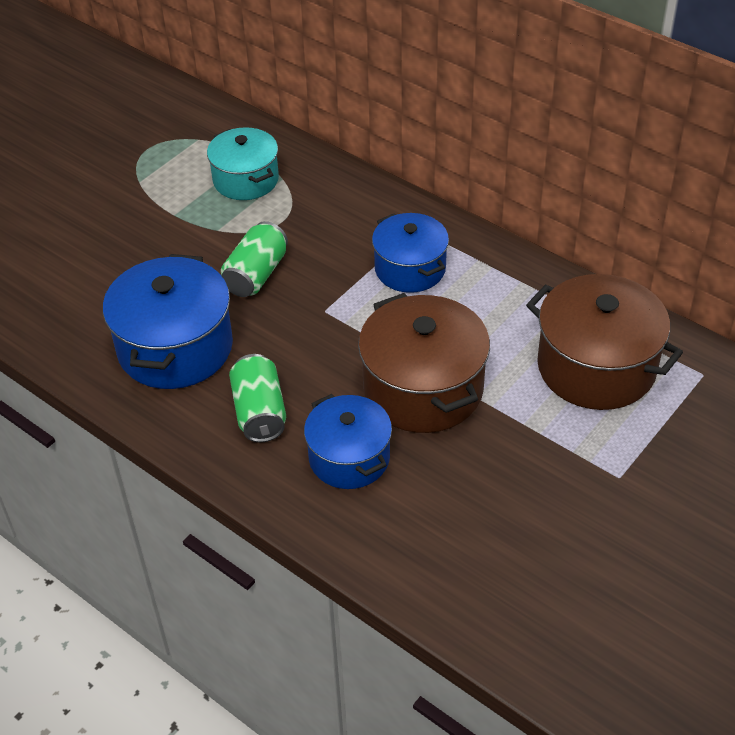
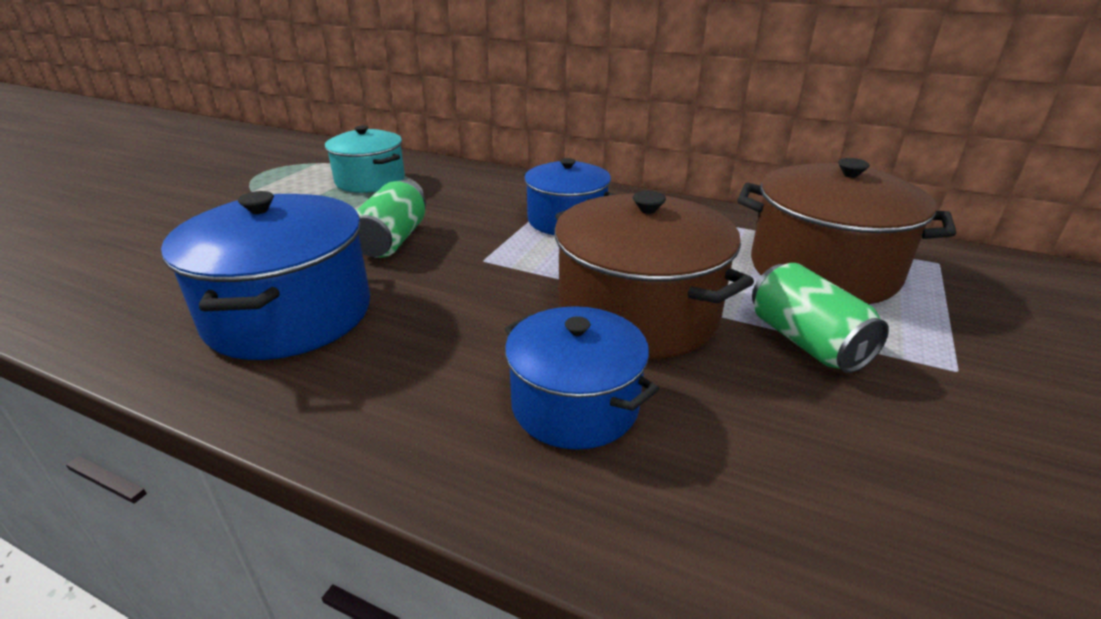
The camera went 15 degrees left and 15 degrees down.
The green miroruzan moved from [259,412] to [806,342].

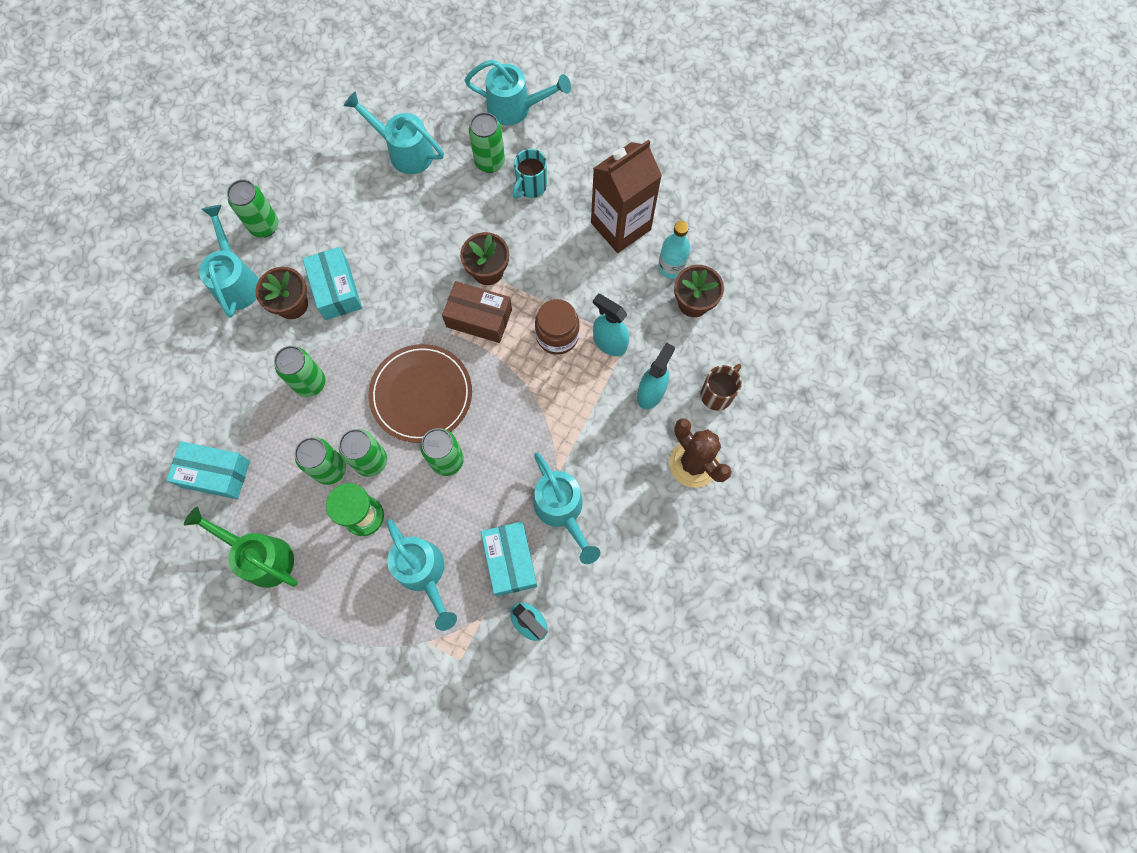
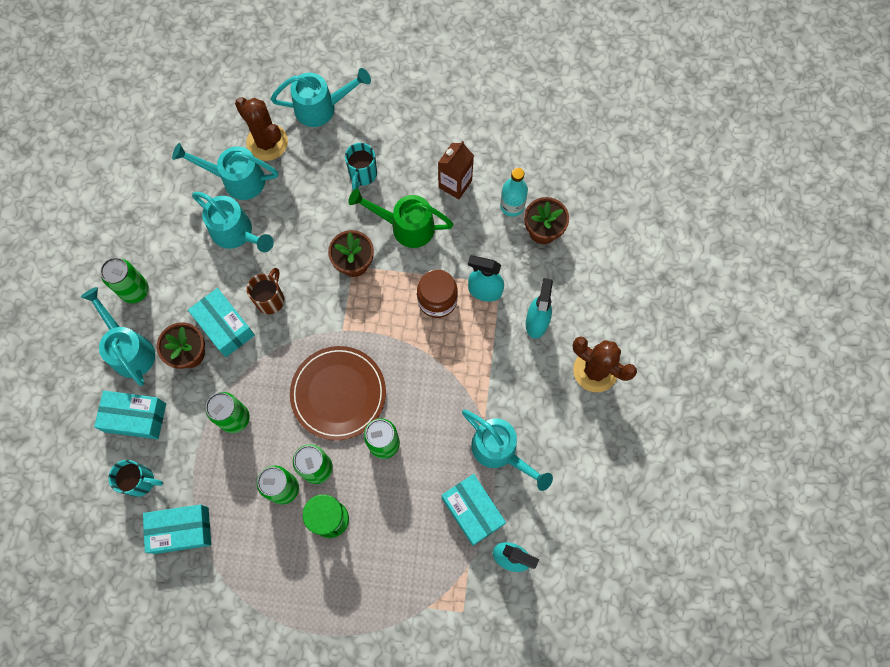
The camera went 20 degrees left and 0 degrees up.
The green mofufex moved from [261,557] to [406,226].
The turquoise mofufex moved from [423,573] to [236,233].
The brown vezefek at [479,318] disappeared.
The green miroruzan at [490,162] disappeared.
The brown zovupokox at [620,226] changed to 0.61 times the size.
The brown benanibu moved from [717,394] to [270,299].
The turquoise vezefek at [135,417] appeared.
The turquoise benanibu at [141,481] appeared.
The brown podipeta at [267,142] appeared.

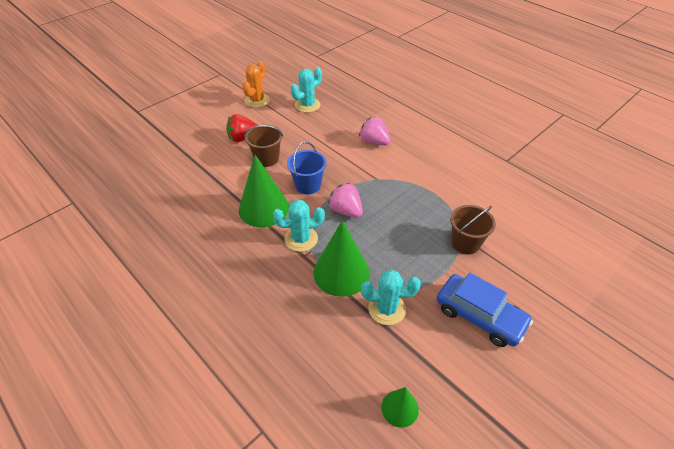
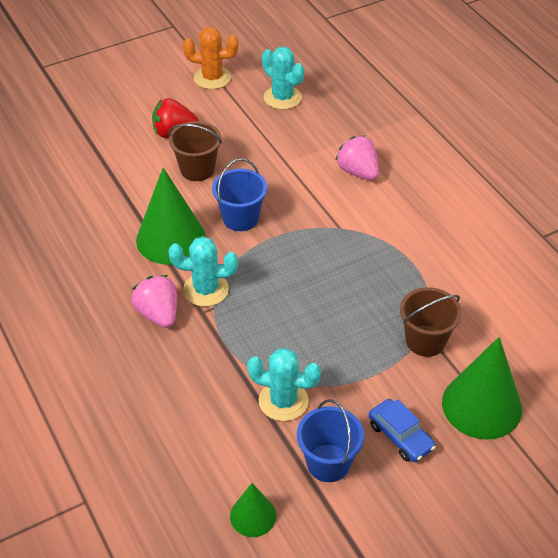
The camera went 15 degrees right and 0 degrees up.
The orange podipeta at [257,100] turned 60 degrees clockwise.
The turquoise podipeta at [307,105] turned 75 degrees clockwise.
The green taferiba moved from [341,272] to [481,405].
The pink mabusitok moved from [346,211] to [158,314].
The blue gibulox at [480,316] changed to 0.61 times the size.
The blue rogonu at [328,463] appeared.

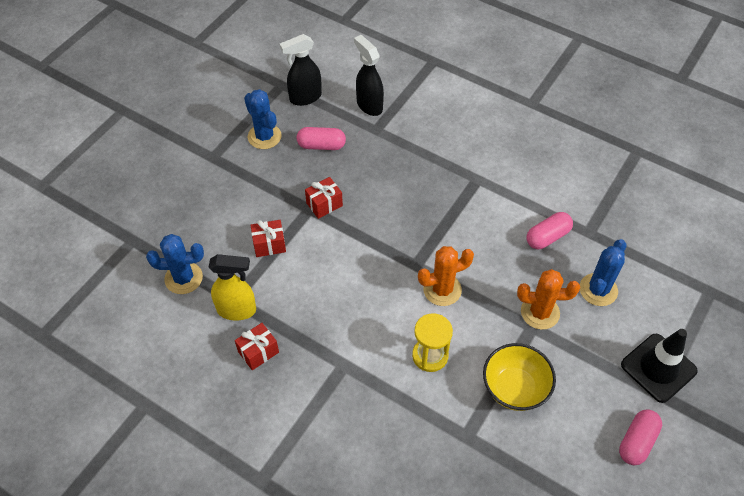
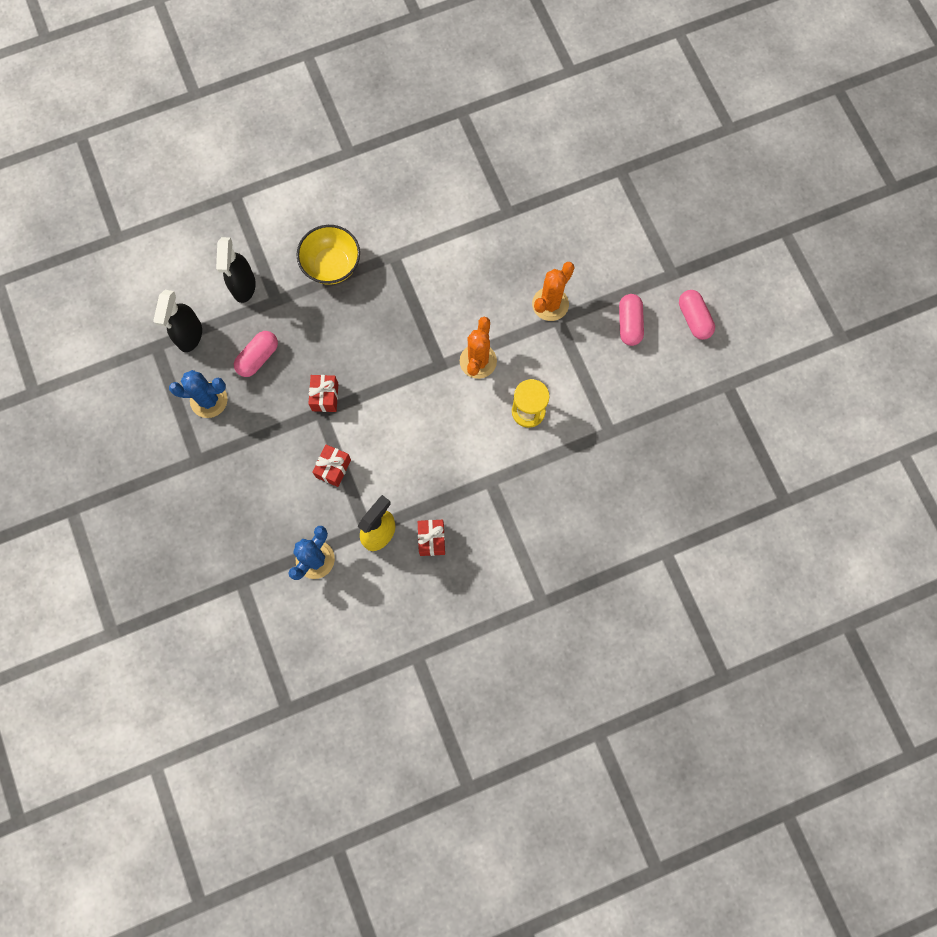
The camera went 55 degrees left and 20 degrees up.
The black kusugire at [369,105] turned 90 degrees counterclockwise.
The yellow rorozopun moved from [514,388] to [332,265].
The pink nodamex moved from [547,237] to [629,324].
The blue podipeta at [598,290] disappeared.
The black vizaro at [658,368] disappeared.

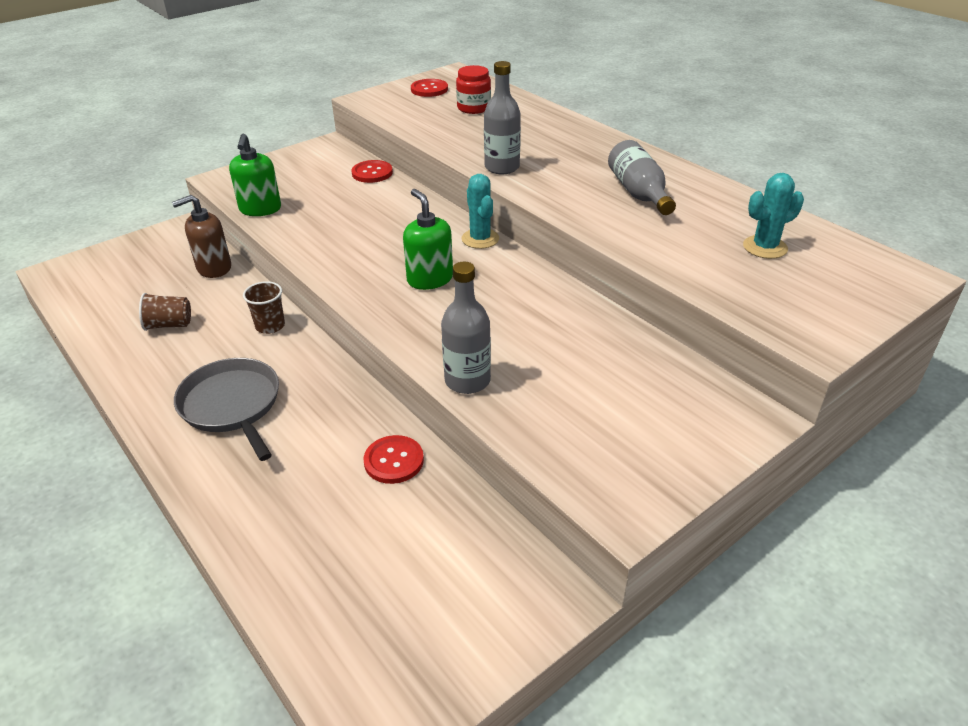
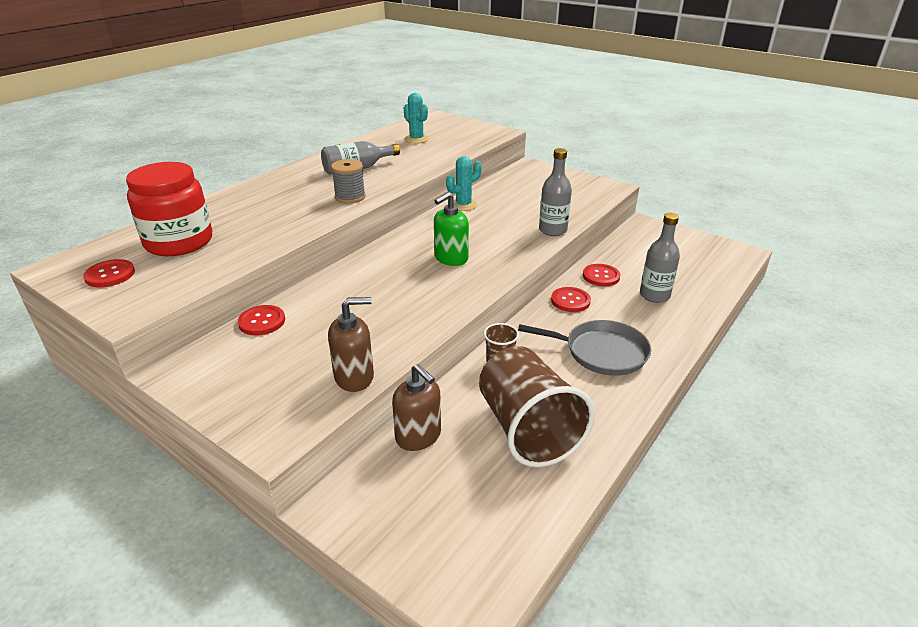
The camera went 105 degrees left and 5 degrees down.
The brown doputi at [169,325] changed to 2.26 times the size.
The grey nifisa at [232,405] turned 120 degrees counterclockwise.
The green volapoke at [260,209] became the brown volapoke at [354,377].
The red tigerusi at [474,108] changed to 1.82 times the size.
The turquoise podipeta moved from [480,239] to [463,205].
The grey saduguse moved from [502,167] to [654,295].
The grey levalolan at [350,197] appeared.
The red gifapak at [570,301] appeared.

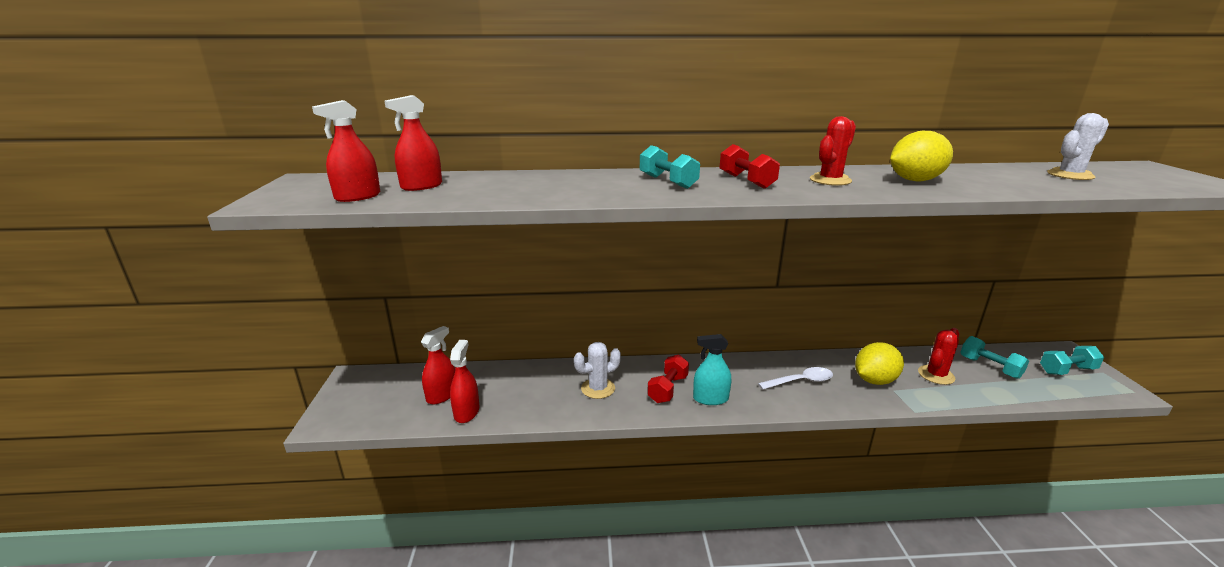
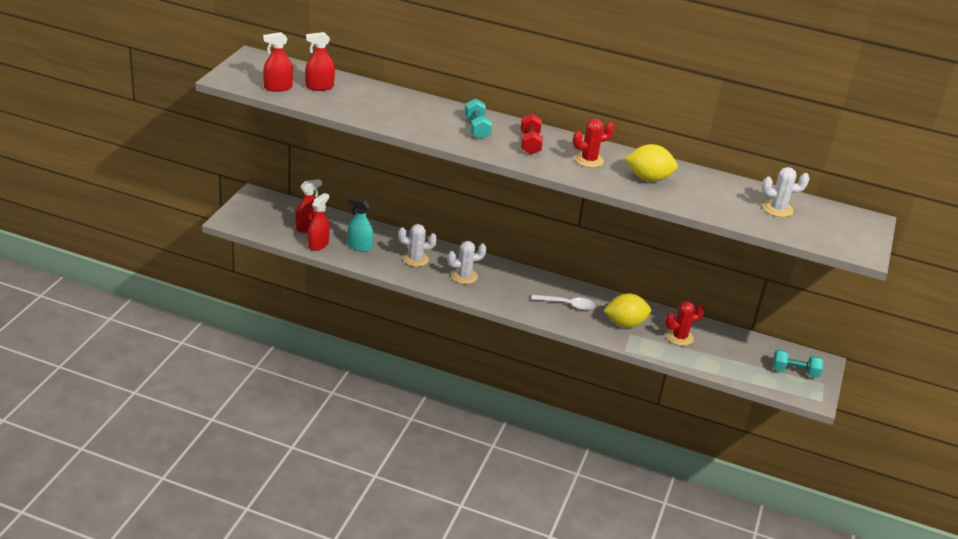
The camera went 20 degrees right and 10 degrees up.
The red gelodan at [668,389] was replaced by the white podipeta at [464,276].
The turquoise kusugire moved from [710,398] to [359,246].
The turquoise gelodan at [989,367] disappeared.

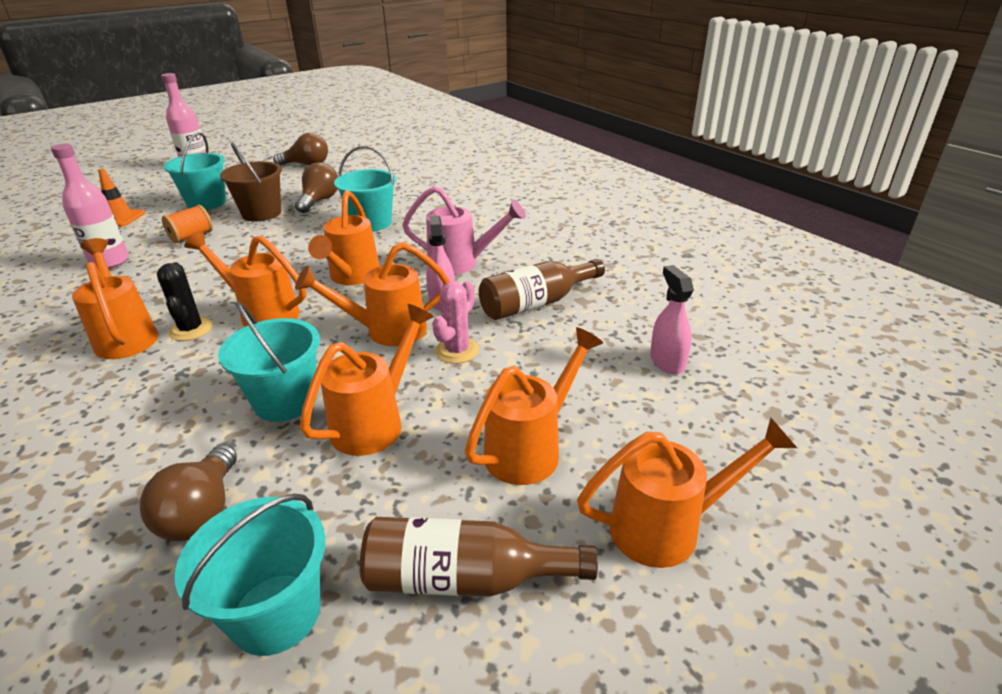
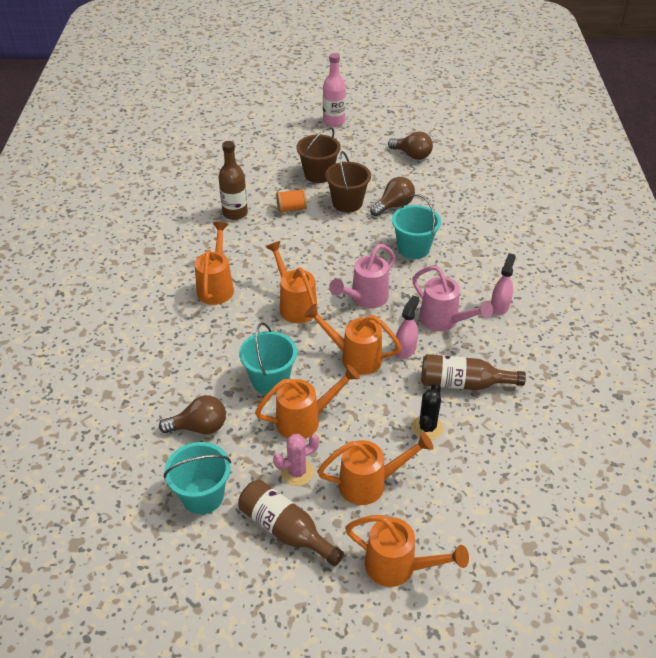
The camera went 35 degrees right and 10 degrees up.
The pink saduguse at [110,262] became the brown saduguse at [235,213].
The orange vizaro at [120,218] disappeared.
The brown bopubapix at [202,512] turned 135 degrees counterclockwise.
The black podipeta moved from [191,329] to [427,428].
The turquoise rogonu at [207,203] became the brown rogonu at [318,174].
The orange mofufex at [352,277] became the pink mofufex at [365,299].
The pink podipeta moved from [457,351] to [297,472].
The pink kusugire moved from [667,361] to [499,306].

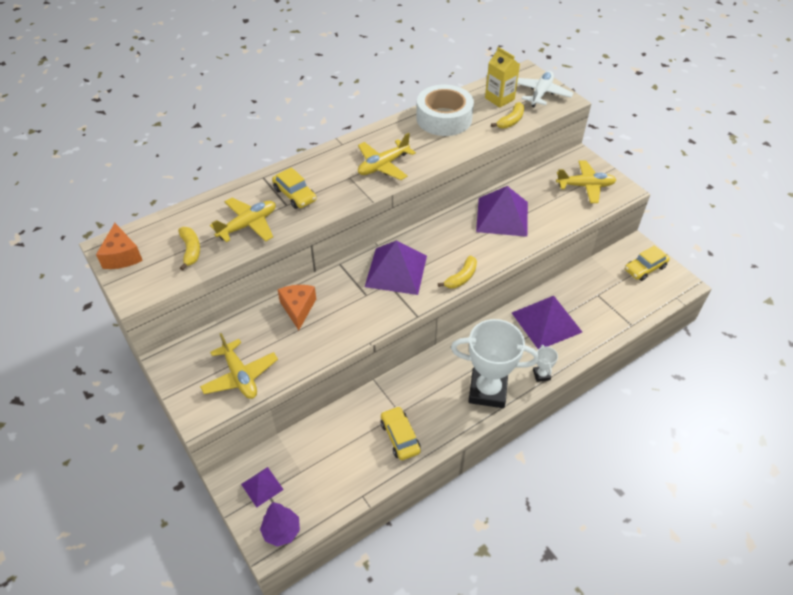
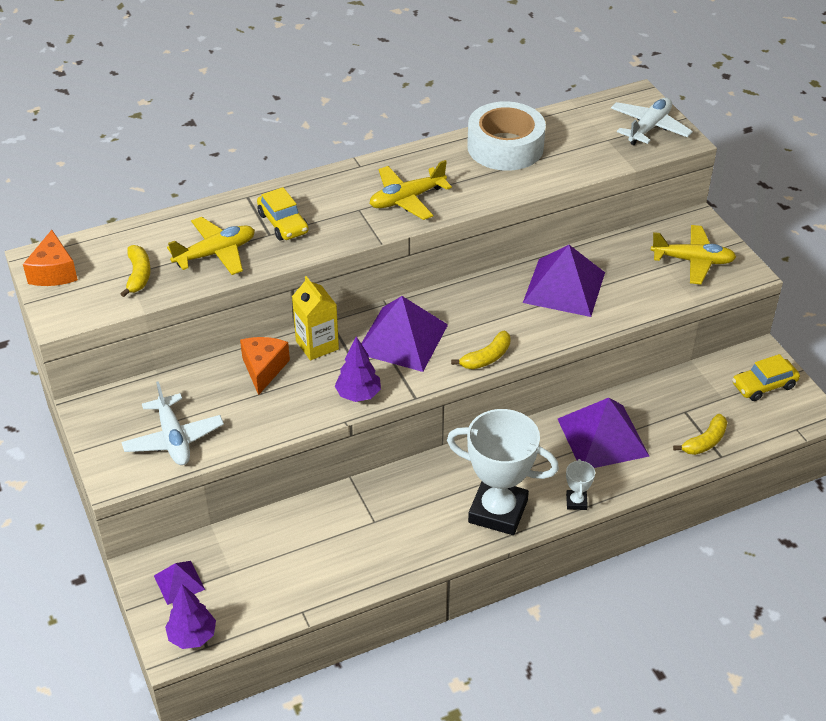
The camera went 10 degrees right and 5 degrees down.
The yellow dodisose at [240,376] became the white dodisose at [173,439].
The yellow gibulox at [400,437] disappeared.
The yellow zovupokox moved from [499,99] to [317,345].
The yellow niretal moved from [511,121] to [705,442].
The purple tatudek at [358,395] appeared.

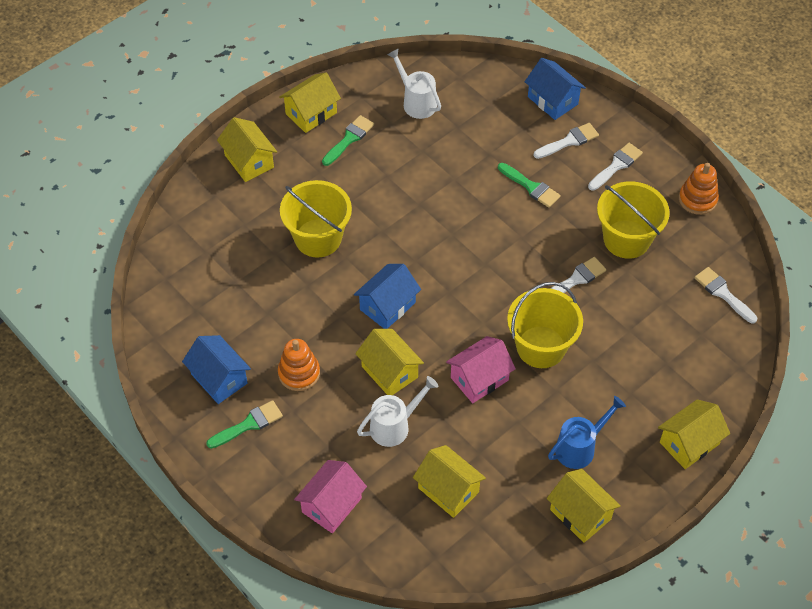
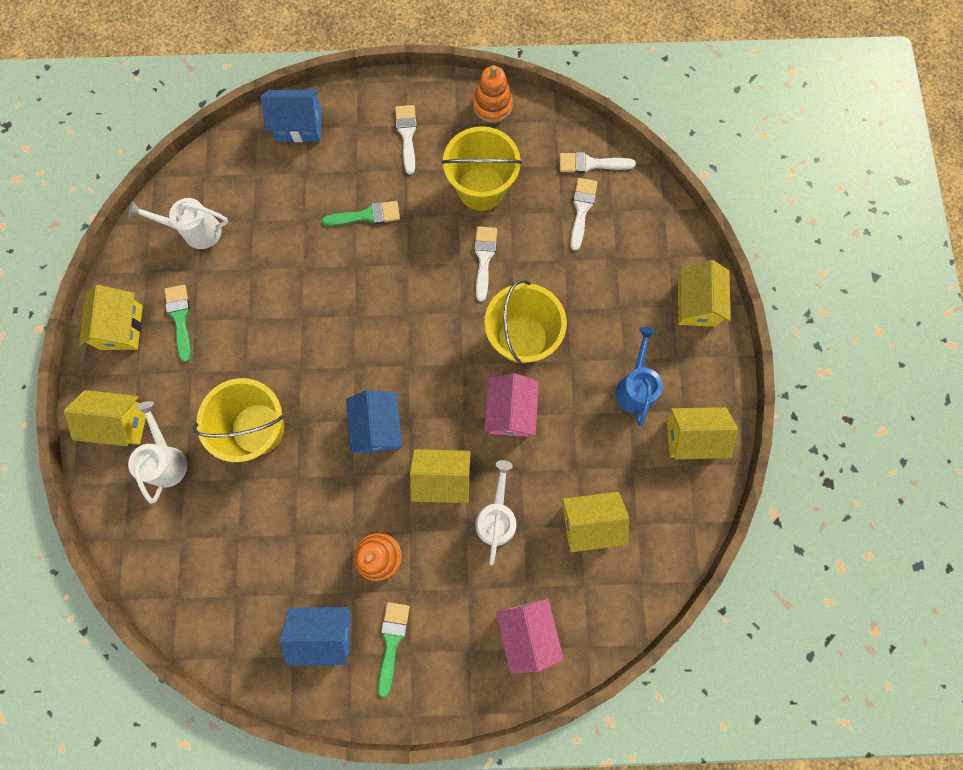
The camera went 50 degrees left and 20 degrees up.
The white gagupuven moved from [569,141] to [582,209].
The white mofufex at [167,459] appeared.

